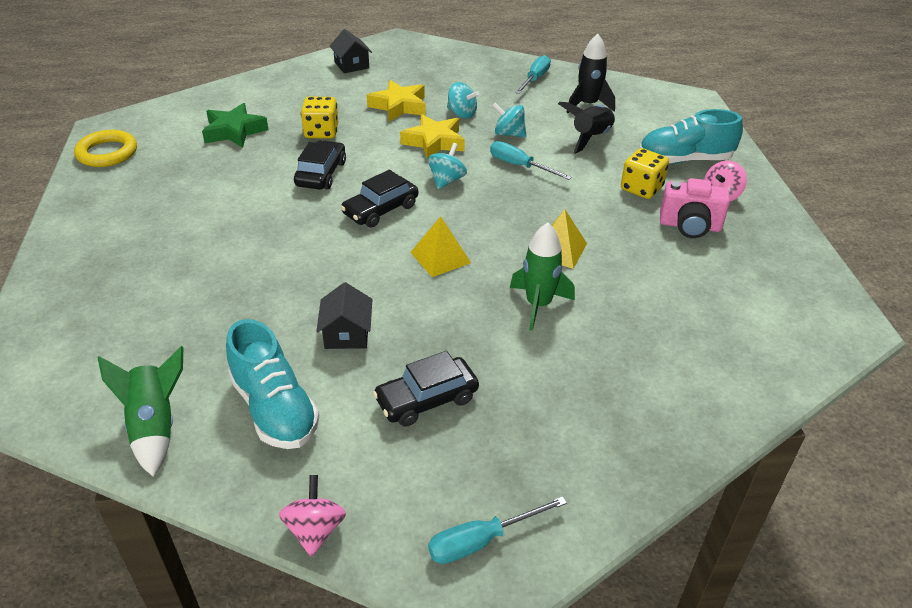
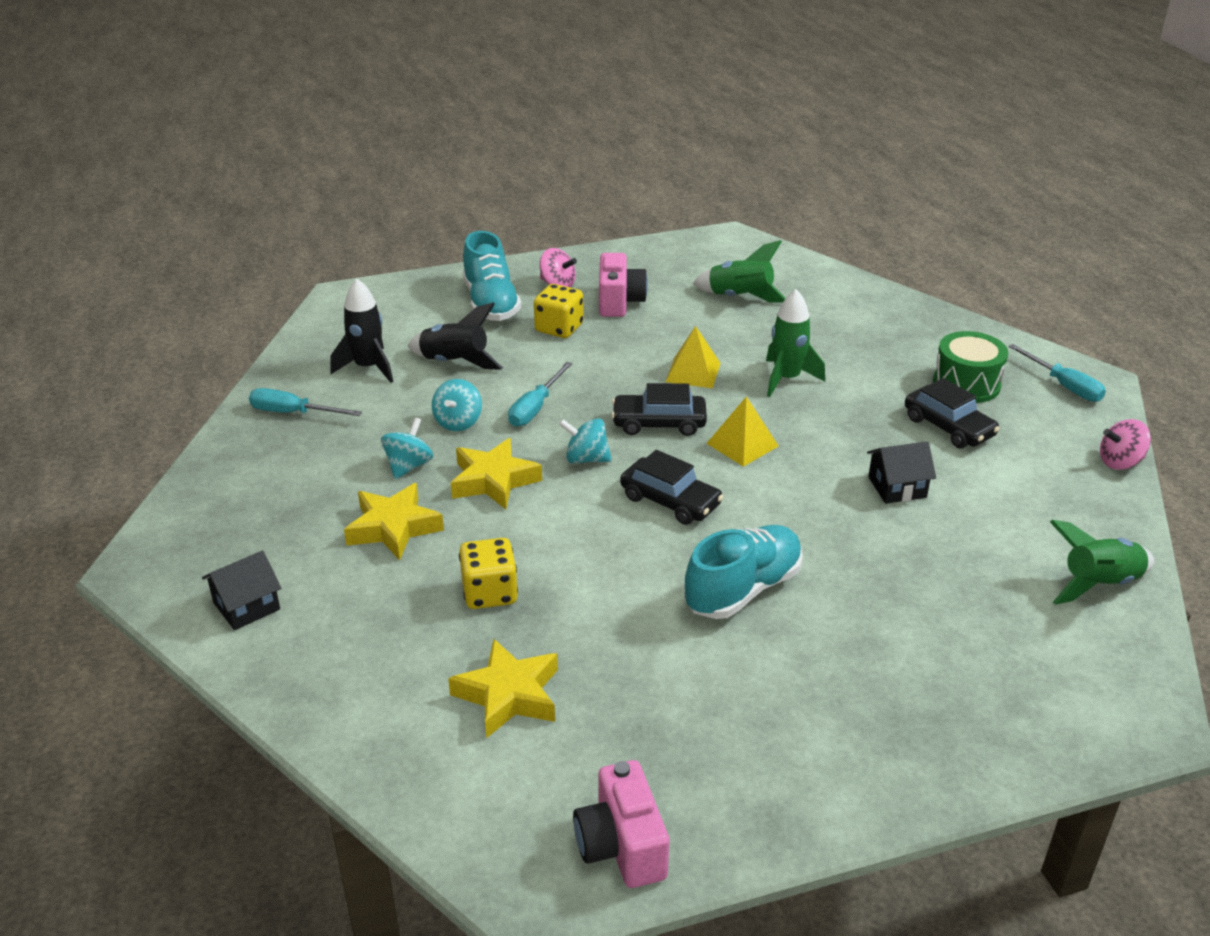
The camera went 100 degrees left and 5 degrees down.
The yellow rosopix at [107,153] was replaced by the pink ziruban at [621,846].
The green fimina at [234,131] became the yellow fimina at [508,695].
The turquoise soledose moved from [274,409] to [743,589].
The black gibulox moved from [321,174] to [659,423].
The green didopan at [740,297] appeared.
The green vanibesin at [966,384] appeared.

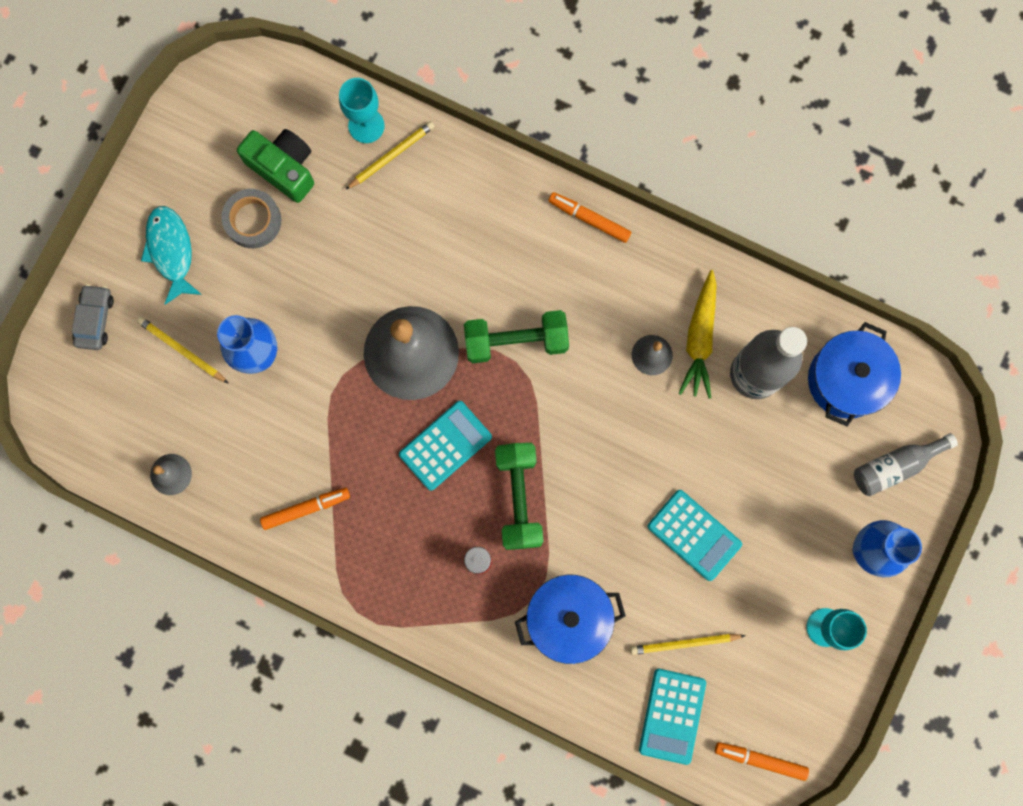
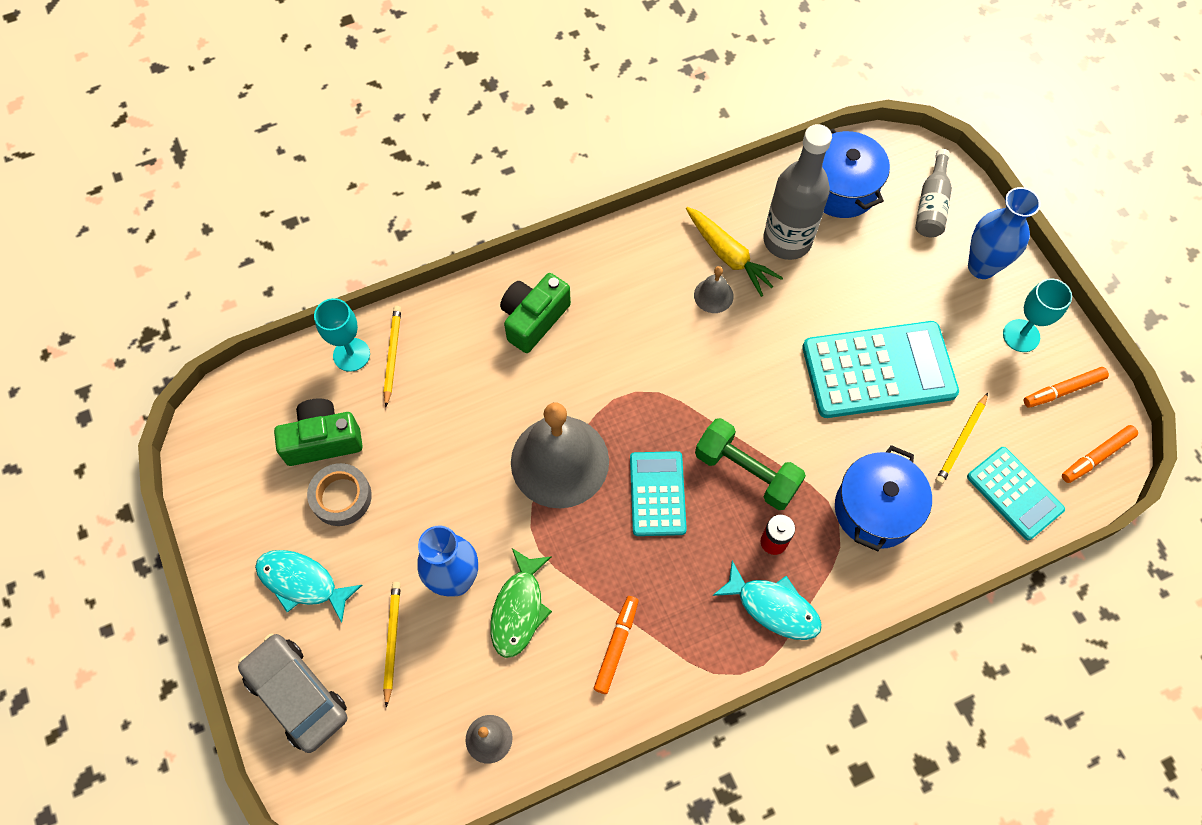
The camera went 50 degrees left and 15 degrees down.
The grey gibulox at [95,319] changed to 1.64 times the size.
The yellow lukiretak at [182,350] turned 105 degrees clockwise.
The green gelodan at [516,341] disappeared.
The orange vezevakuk moved from [589,219] to [1063,390].
The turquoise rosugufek at [694,535] changed to 1.70 times the size.
The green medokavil at [519,609] appeared.
The green ziruban at [534,319] appeared.
The turquoise medokavil at [773,607] appeared.

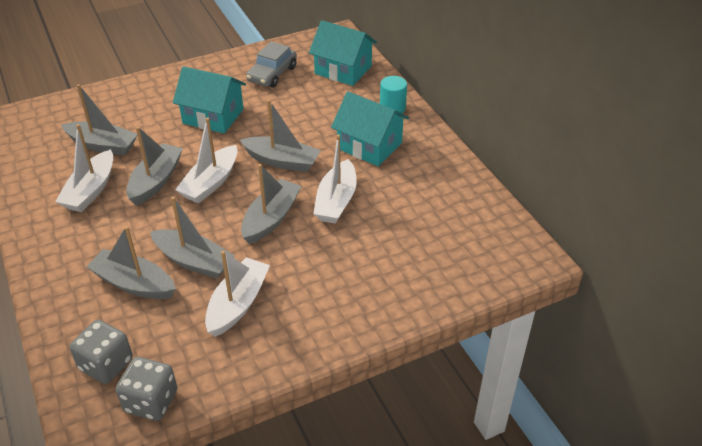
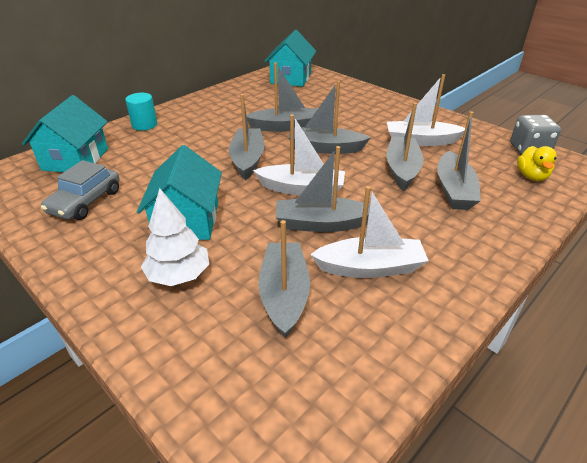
The camera went 110 degrees left and 5 degrees down.
The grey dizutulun at [106,364] was replaced by the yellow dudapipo at [531,176].
The grey gibulox at [272,74] turned 105 degrees clockwise.
The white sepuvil at [336,201] became the grey sepuvil at [284,127].
The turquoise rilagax moved from [369,146] to [291,78].
The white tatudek at [179,275] appeared.

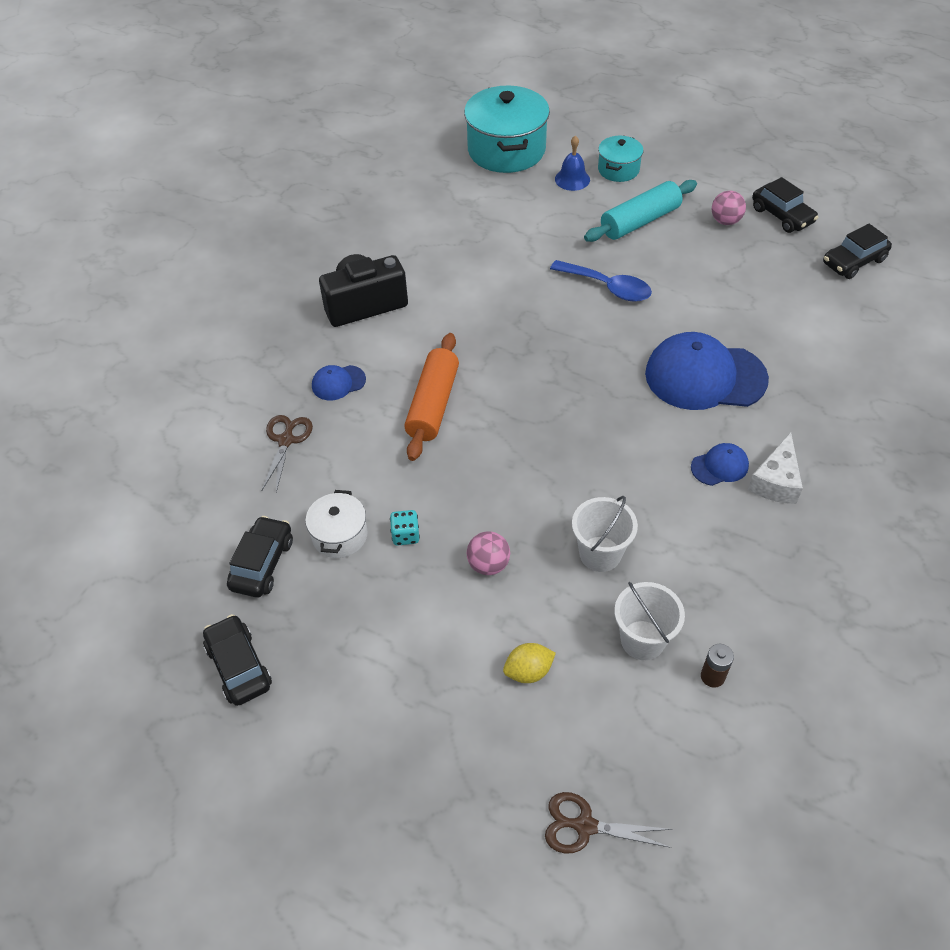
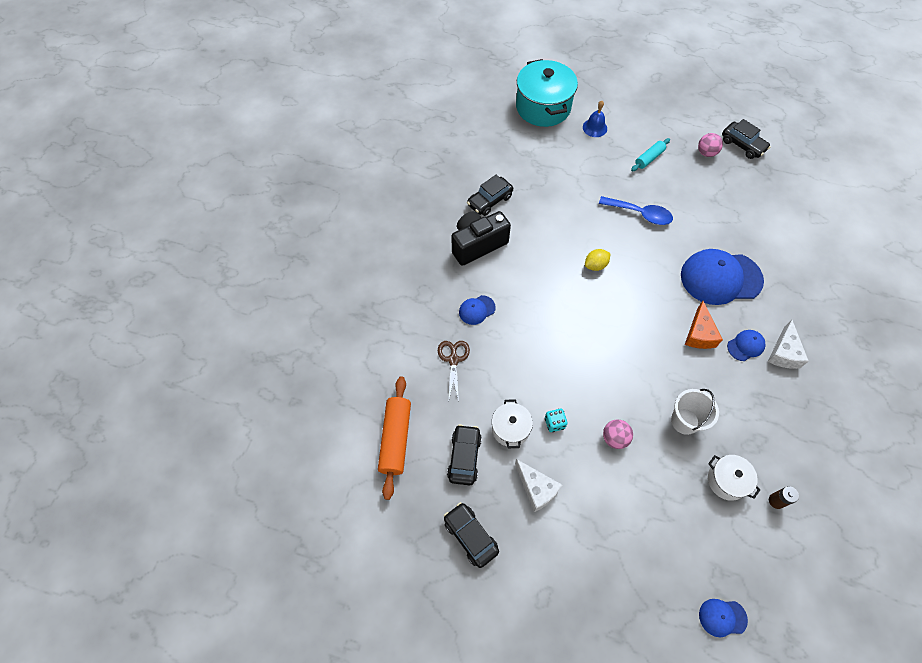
The camera went 10 degrees left and 10 degrees up.
The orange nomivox moved from [433,404] to [395,439].
The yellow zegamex moved from [528,671] to [595,265].
The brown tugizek at [585,826] was replaced by the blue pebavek at [722,617].
The turquoise nomivox at [640,221] changed to 0.59 times the size.
The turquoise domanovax at [618,169] disappeared.
The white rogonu at [642,640] was replaced by the white domanovax at [726,481].
The black gibulox moved from [853,262] to [489,201].
The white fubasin at [536,489] appeared.
The orange fubasin at [699,334] appeared.

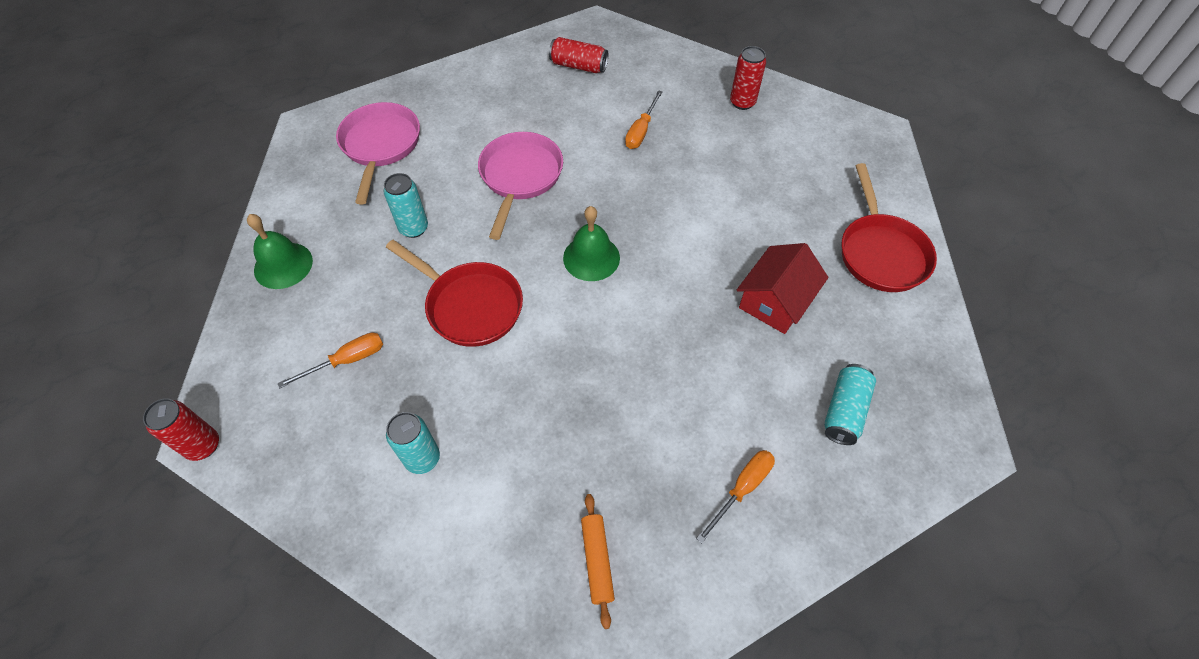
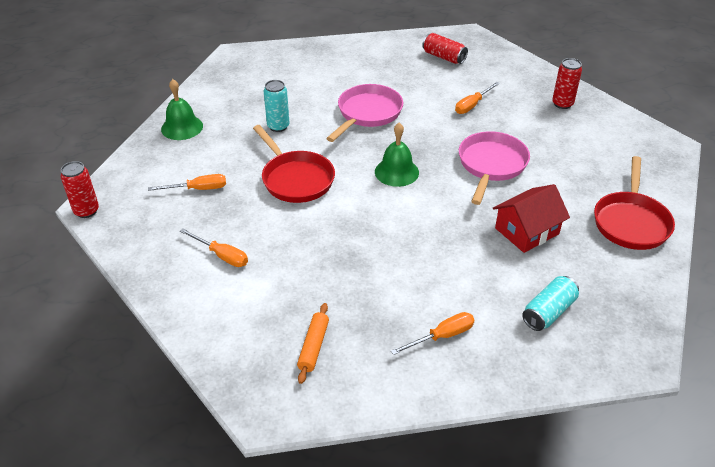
The camera went 20 degrees right and 15 degrees down.
The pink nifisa moved from [380,146] to [491,165].
The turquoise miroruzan at [422,458] was replaced by the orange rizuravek at [221,255].

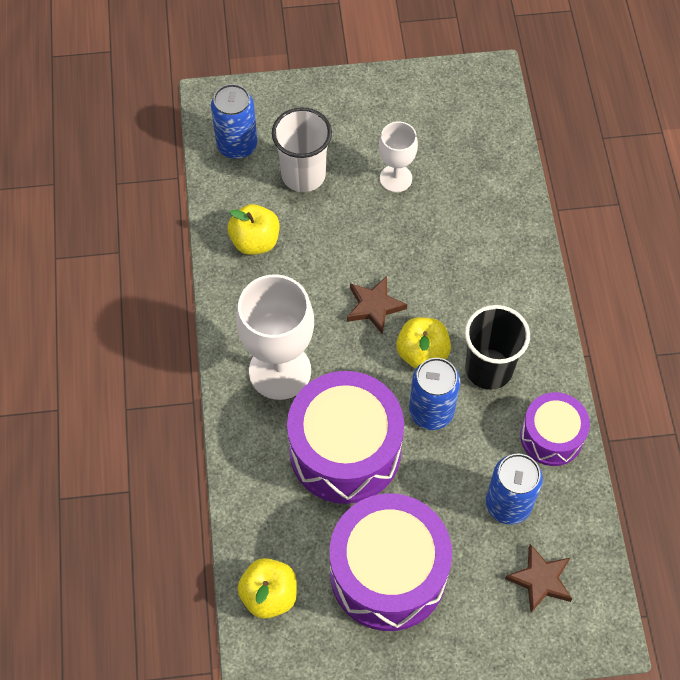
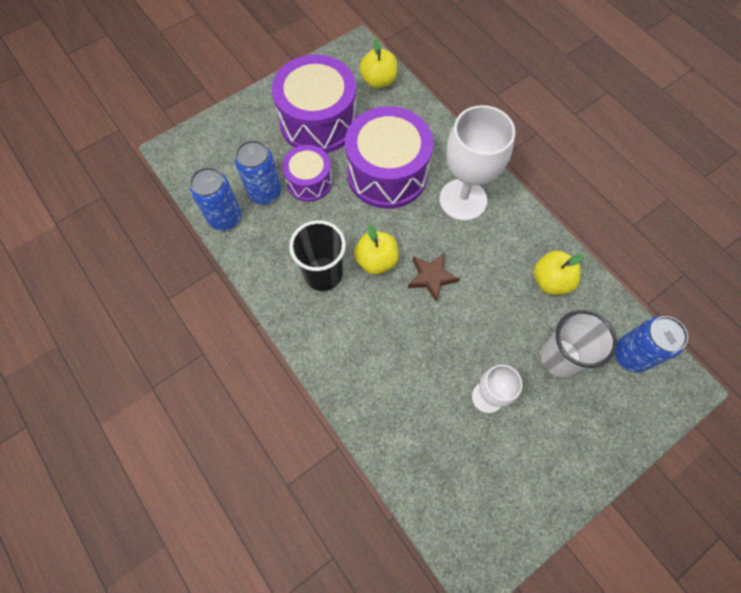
The camera went 150 degrees right and 5 degrees up.
The blue miroruzan moved from [431,411] to [225,218].
The brown fimina at [540,580] disappeared.
The purple vanibesin moved from [551,436] to [309,181].

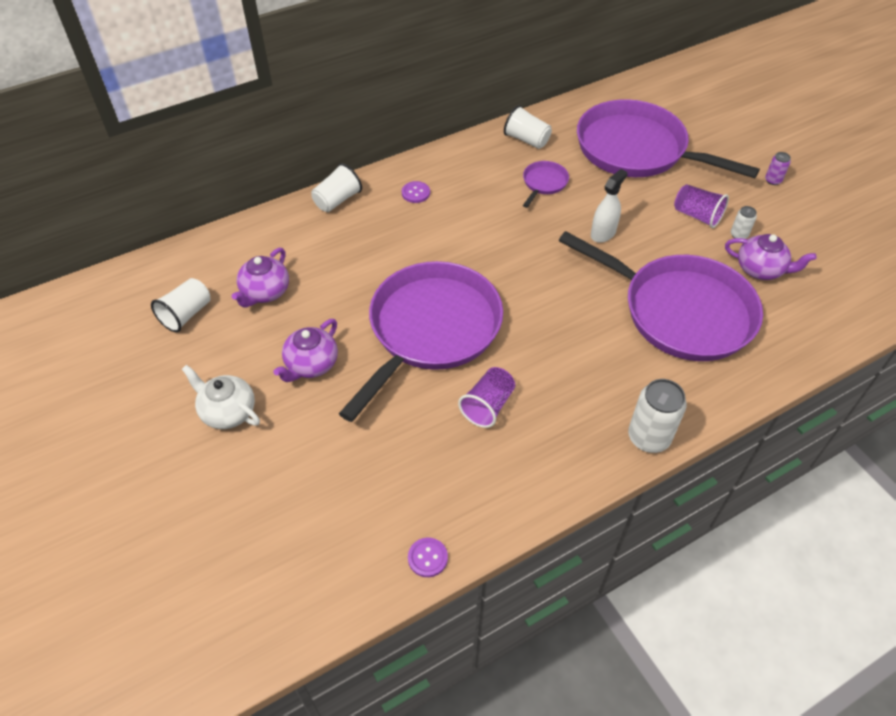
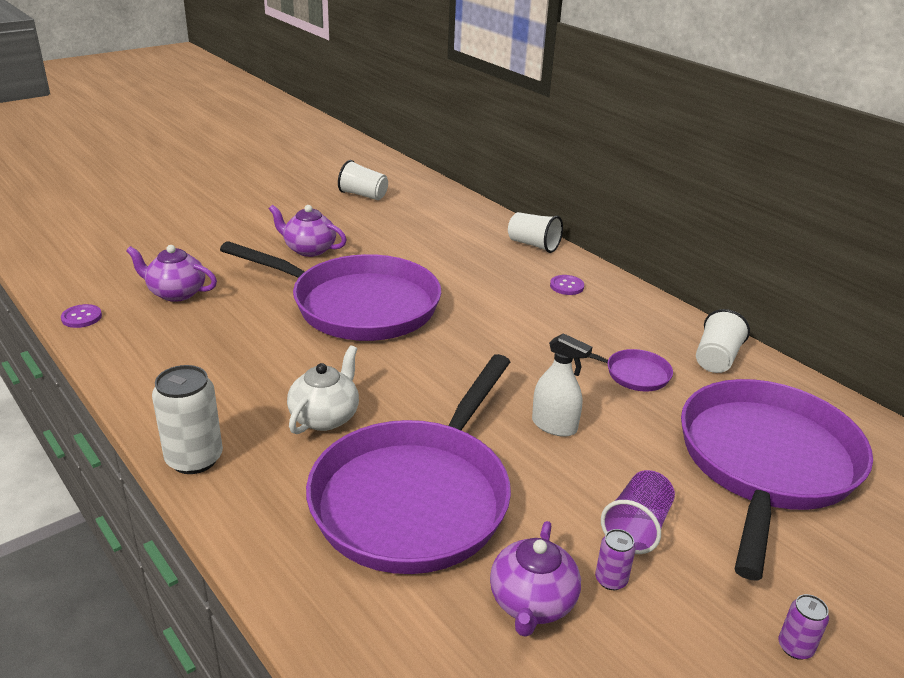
The camera went 80 degrees right and 20 degrees down.
The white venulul moved from [227,412] to [325,417].
The purple venulul moved from [265,292] to [176,293].
The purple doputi at [488,406] disappeared.
The white miroruzan at [739,235] became the purple miroruzan at [611,580].

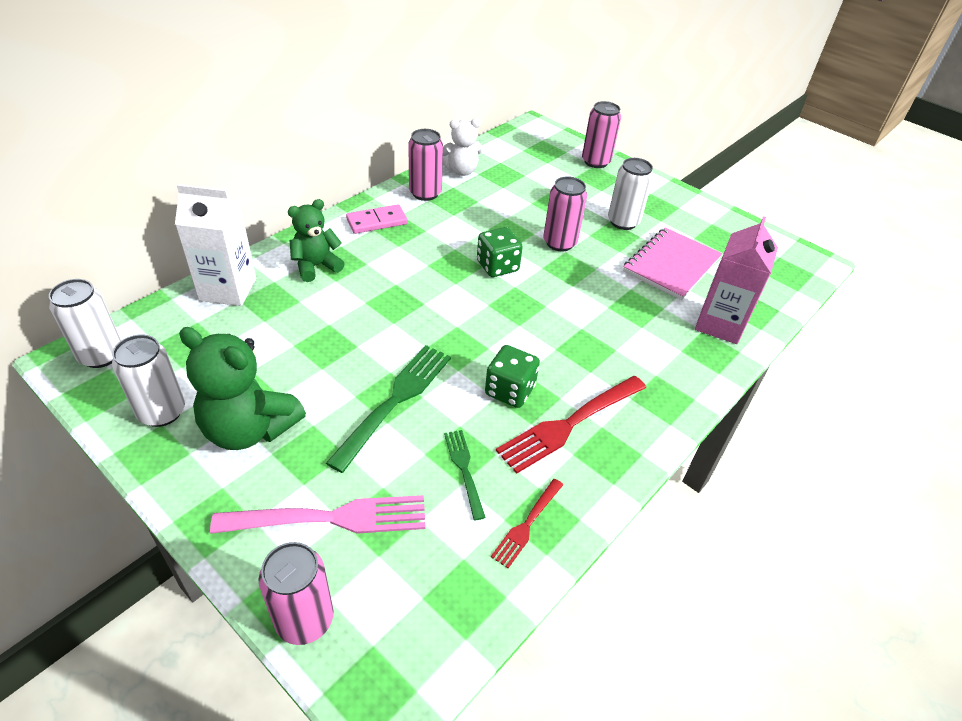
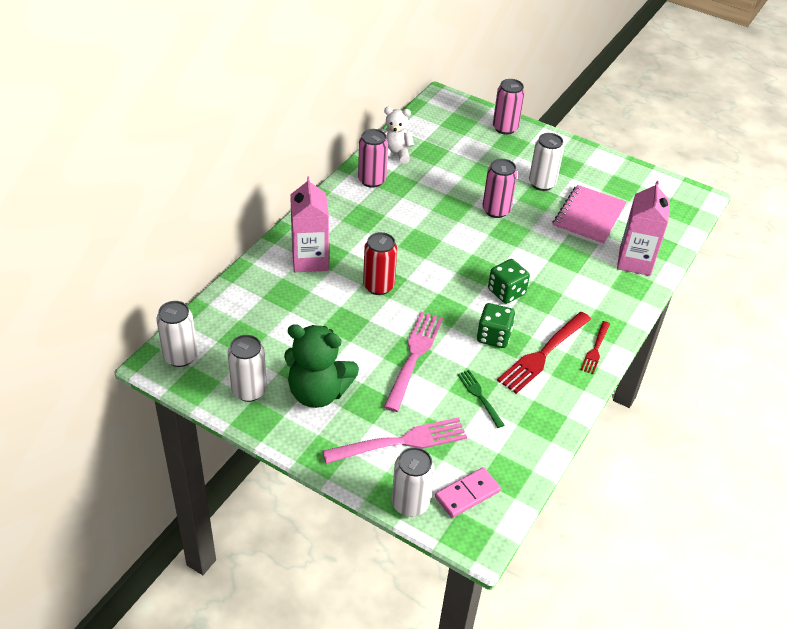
The camera went 10 degrees left and 0 degrees up.
The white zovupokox at [228,289] disappeared.
The pink miroruzan at [304,619] became the white miroruzan at [410,503].
The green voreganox at [316,266] was replaced by the pink zovupokox at [310,260].
The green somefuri at [395,401] became the pink somefuri at [414,356].
The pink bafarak moved from [377,222] to [467,494].
The white voreganox at [461,171] turned 150 degrees counterclockwise.
The green dizutulun moved from [497,266] to [506,292].
The red somefuri moved from [527,524] to [595,349].
The red miroruzan at [378,286] appeared.

